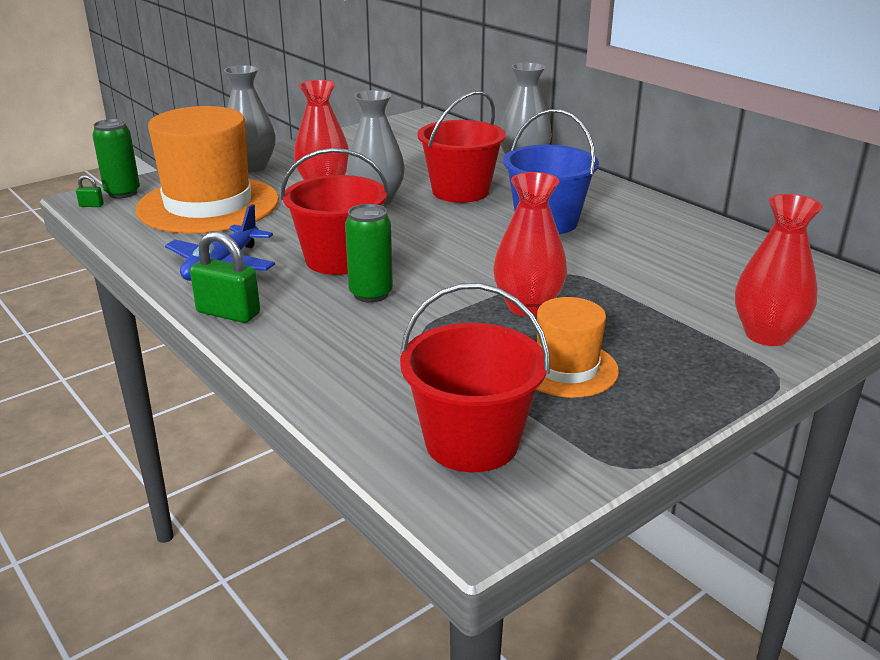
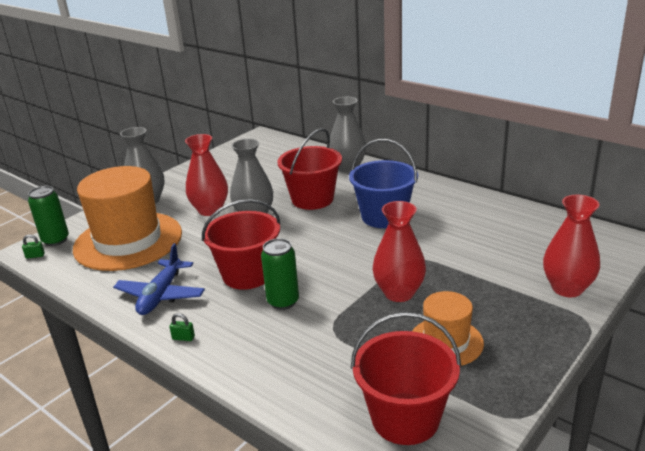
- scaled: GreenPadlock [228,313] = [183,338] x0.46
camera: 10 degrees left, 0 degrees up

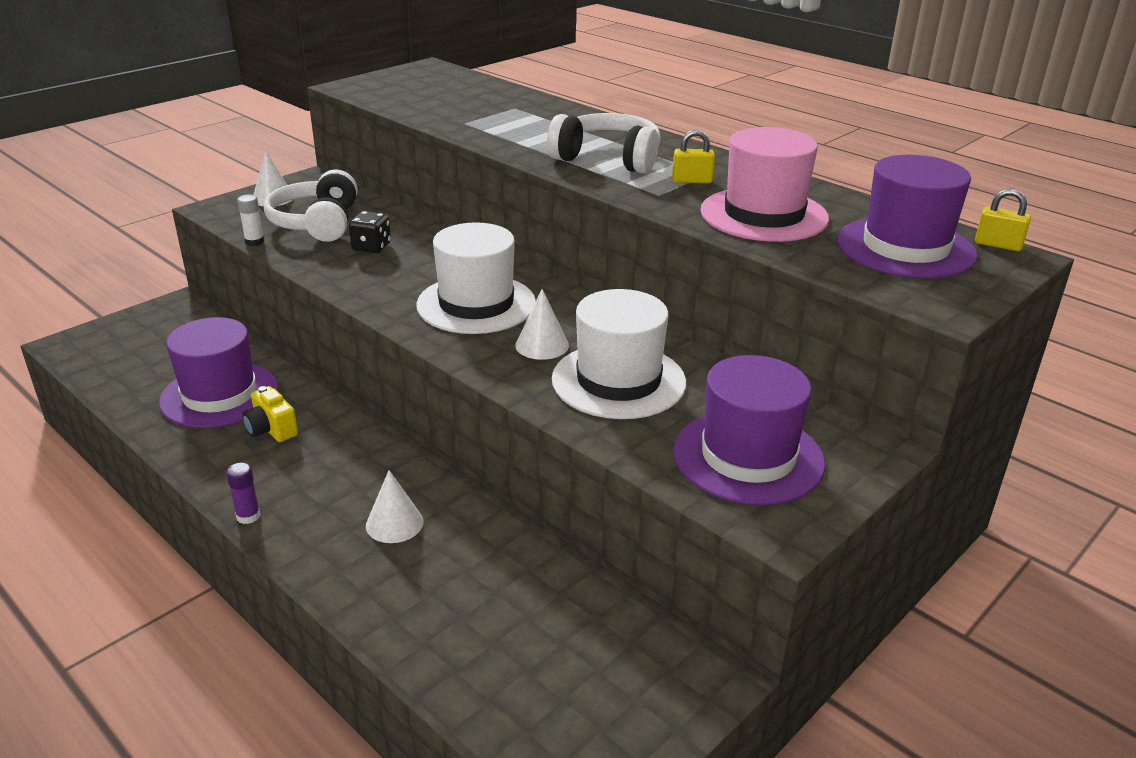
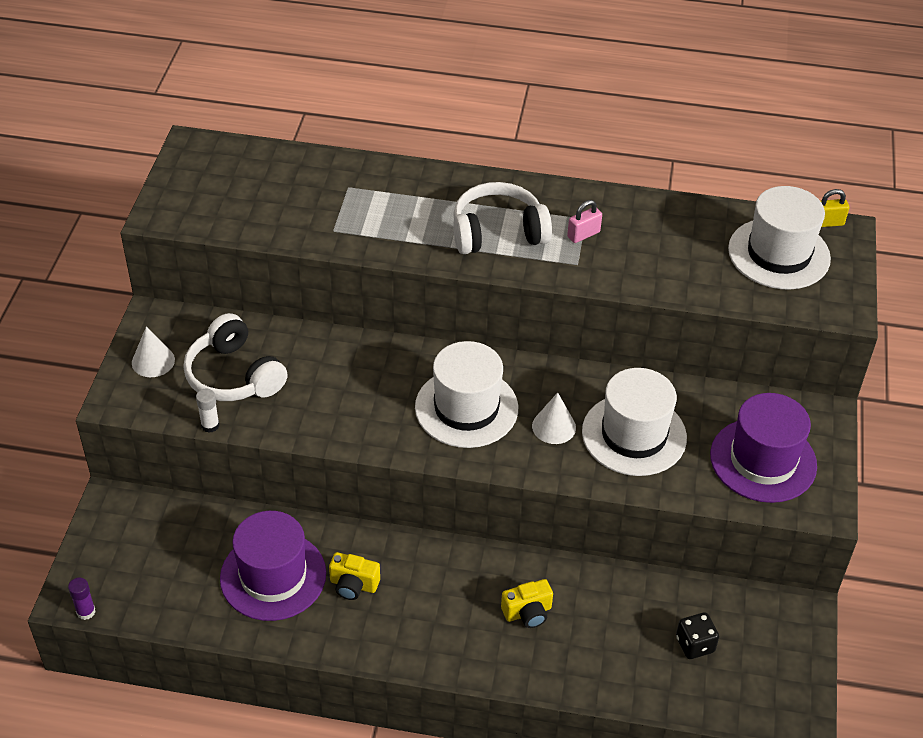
- shifted: PurpleGlueStick [248,516] to [86,611]
- shifted: BlackDice [371,247] to [695,644]
- swapped: WhiteCone [394,523] to YellowCamera [527,612]
- repainted: YellowPadlock [692,181] to PinkPadlock [583,235]
- gone: PinkHat [764,215]
- repainted: PurpleHat [905,248] to WhiteHat [779,254]
camera: 35 degrees left, 15 degrees up

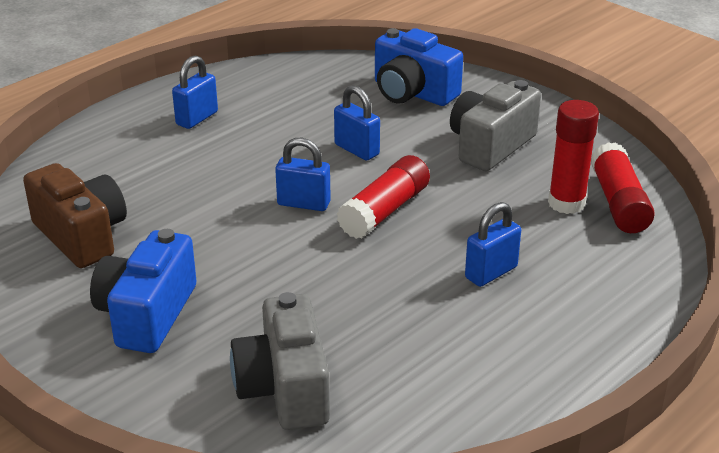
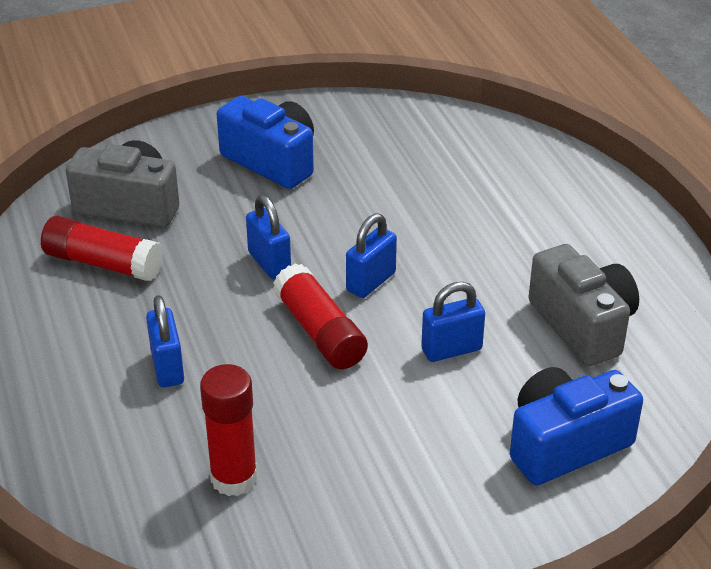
- gone: BrownCamera [81,236]
- shifted: BluePadlock [197,118] to [269,263]
- shifted: GreyCamera [490,146] to [583,325]
- shifted: RedGlueStick [618,202] to [103,263]
camera: 115 degrees right, 5 degrees up

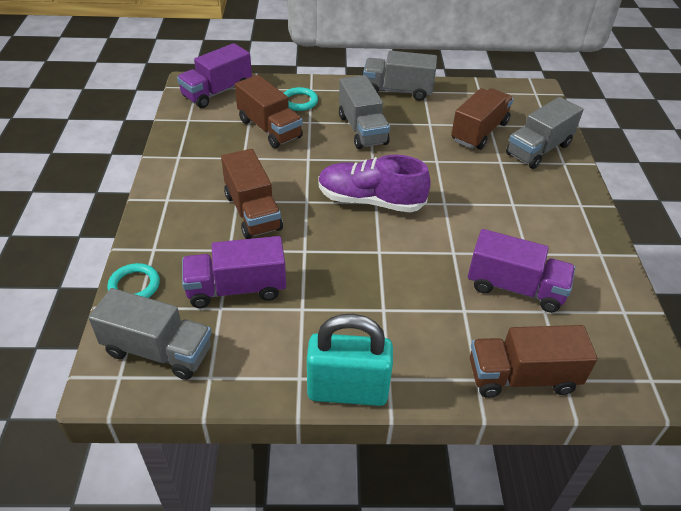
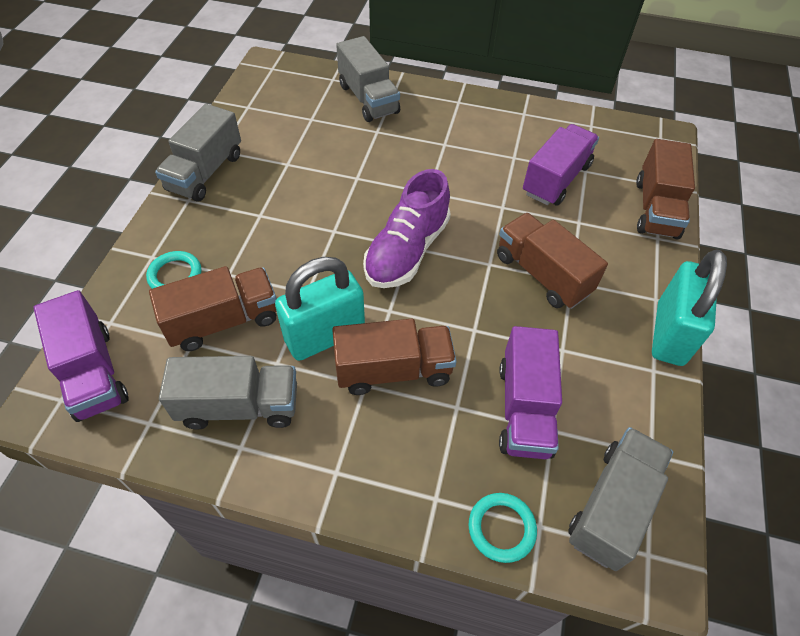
- shifted: GreyTruck [362,129] to [239,406]
- shifted: BrownTruck [479,132] to [542,274]
- new: TurquoisePadlock [325,336]
camera: 75 degrees left, 10 degrees up

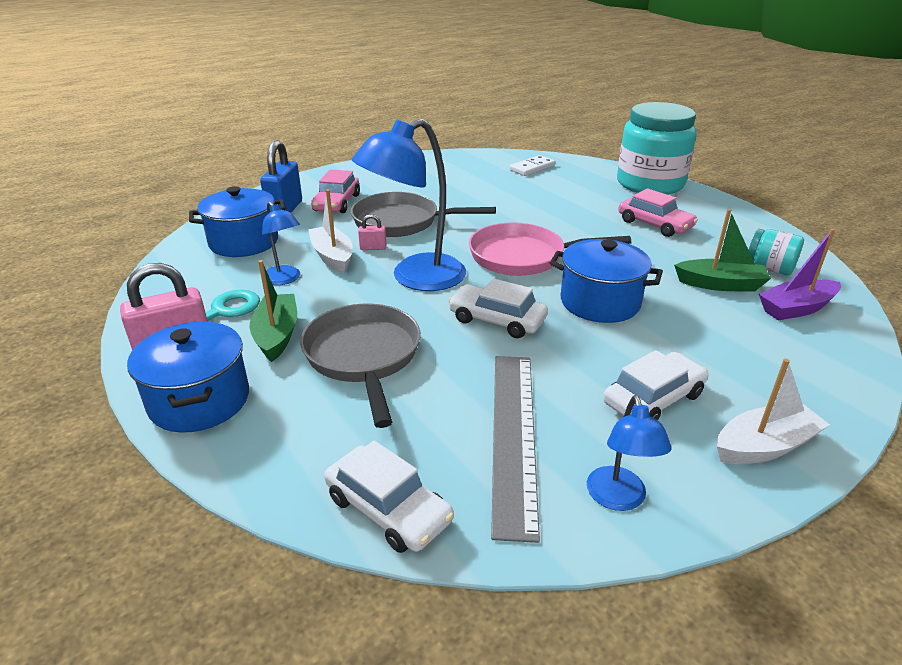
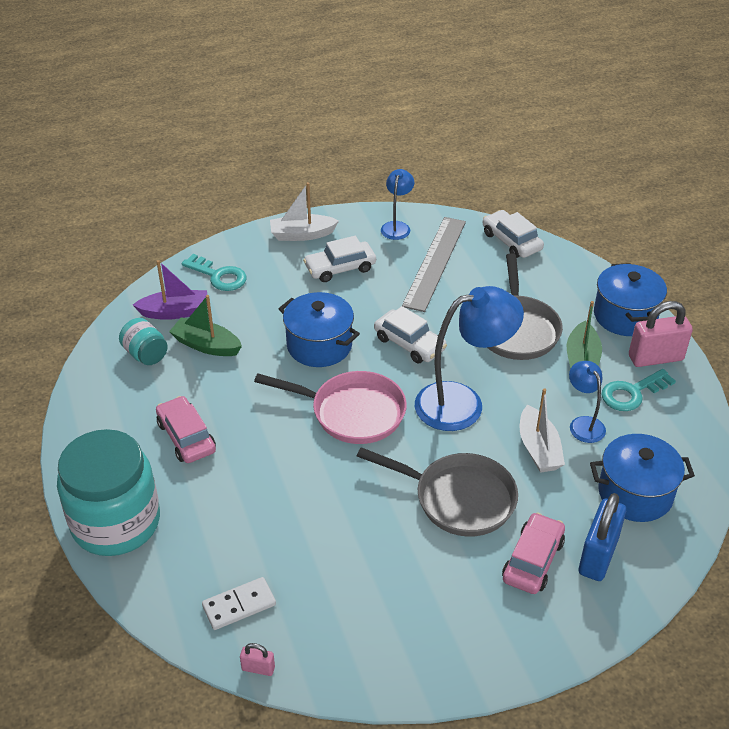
- shifted: PinkPadlock [373,248] to [258,668]
- new: TurquoiseKey [218,276]
camera: 165 degrees left, 10 degrees up

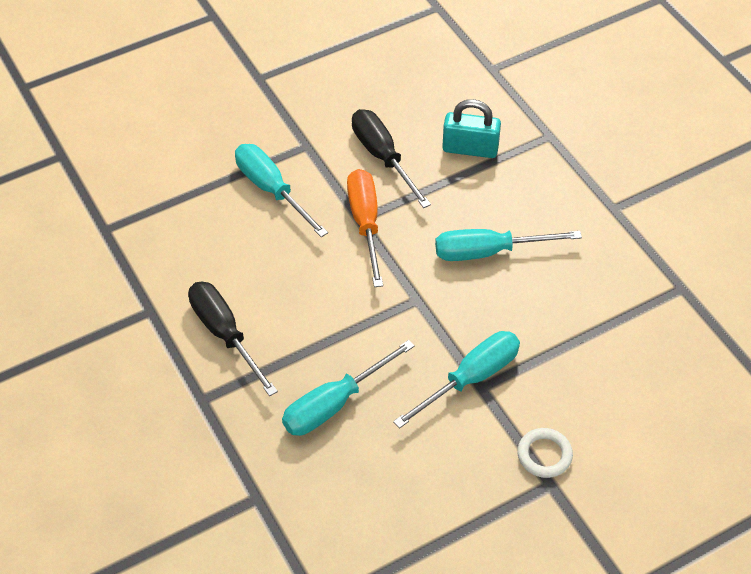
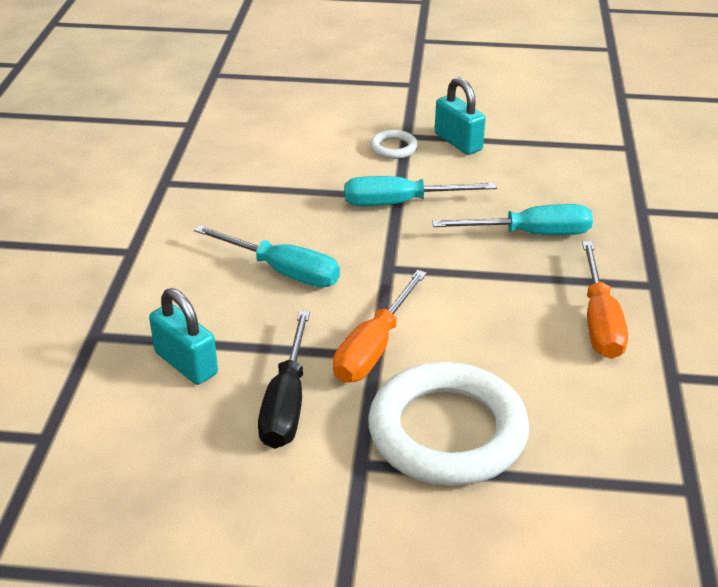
- repainted: BlackScrewdriver [225,334] to OrangeScrewdriver [599,321]
- swapped: TurquoiseScrewdriver [272,190] to WhiteRing [447,432]
- new: TurquoisePadlock [458,142]
camera: 145 degrees left, 15 degrees down

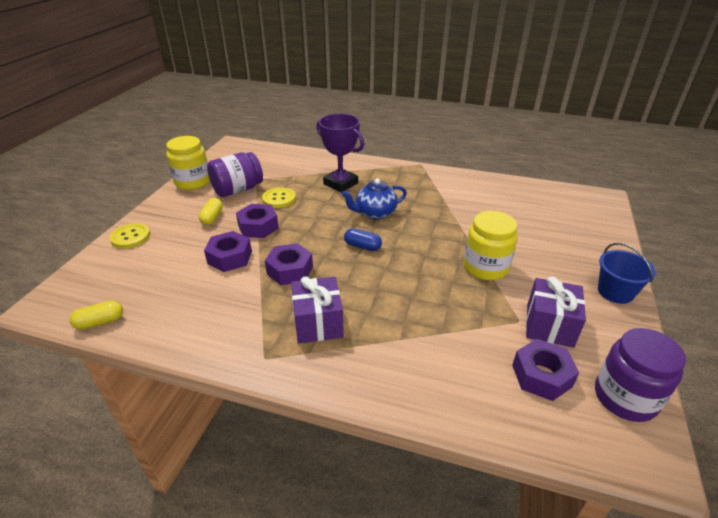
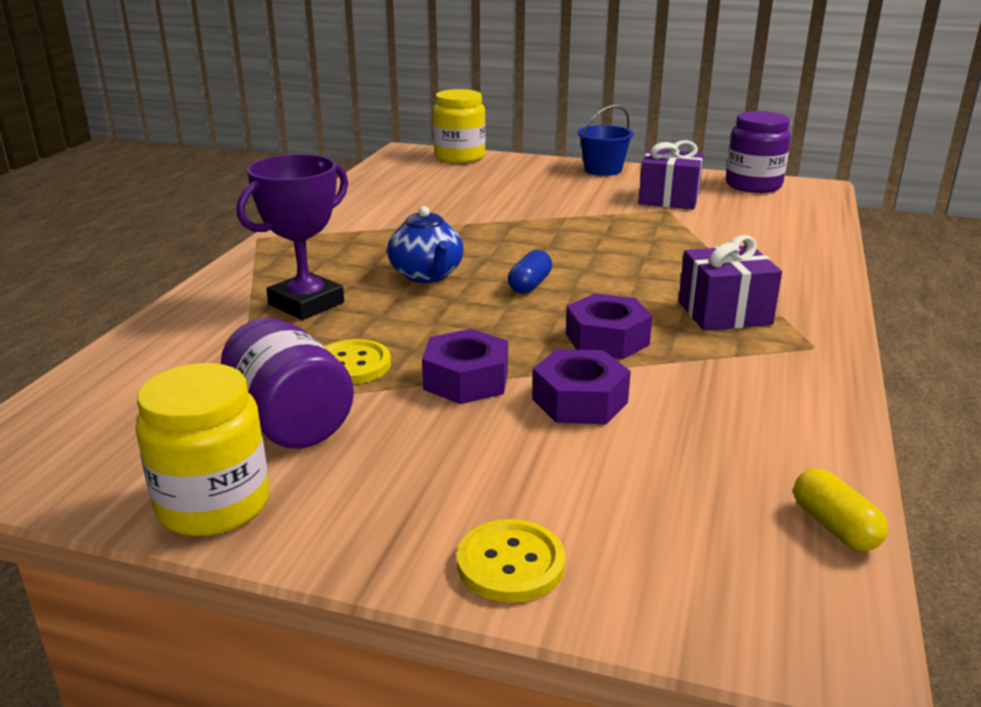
- gone: YellowCapsule [212,218]
- shifted: YellowJar [485,267] to [459,157]
- gone: PurpleNut [541,375]
camera: 90 degrees left, 10 degrees down

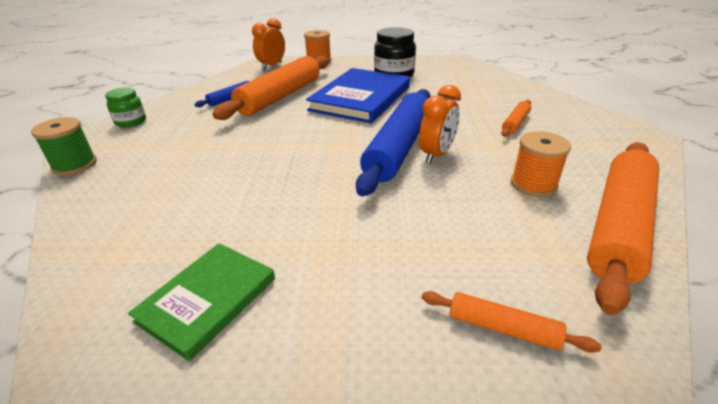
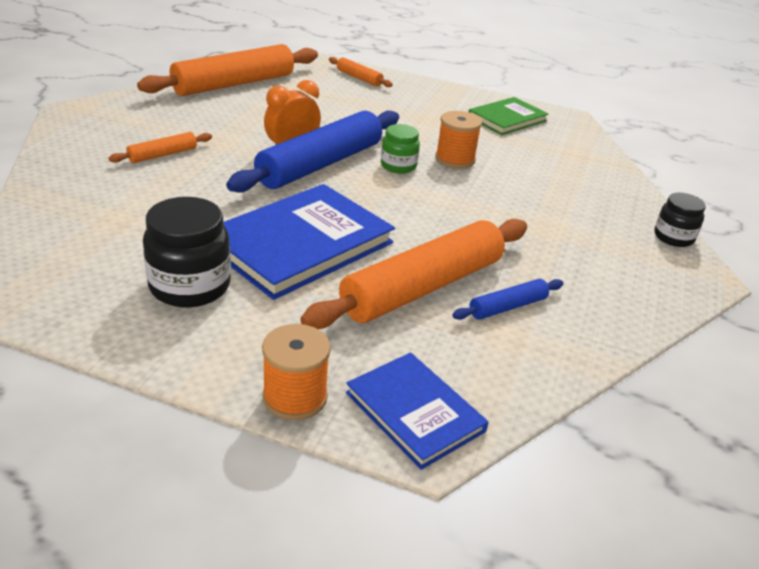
- swapped: GreenSpool [75,165] to BlackJar [673,237]
- shifted: GreenJar [131,122] to [398,166]
- swapped: OrangeClock [272,66] to BlueBook [414,412]
- shifted: OrangeSpool [533,184] to [455,159]
camera: 165 degrees left, 0 degrees up

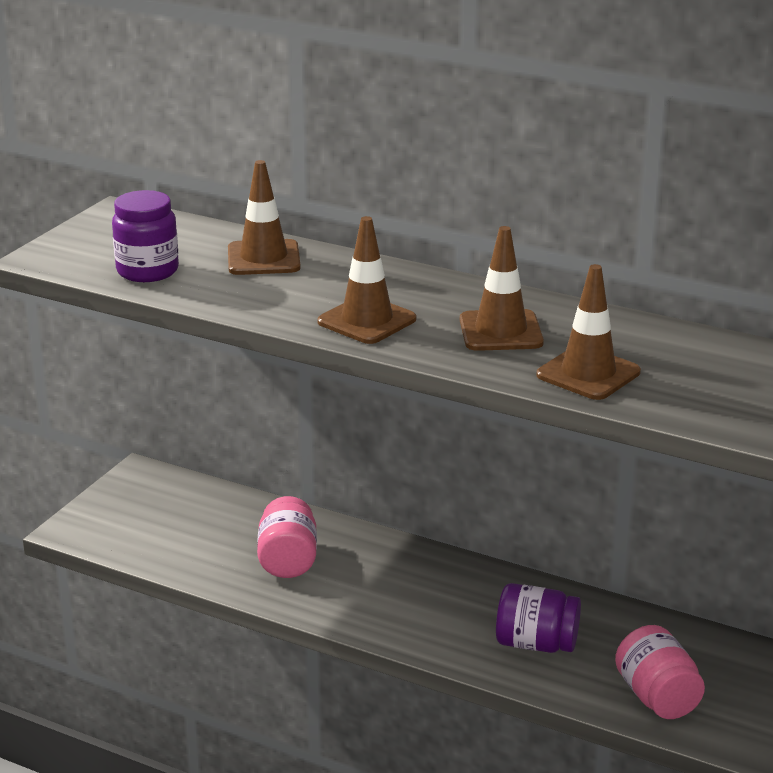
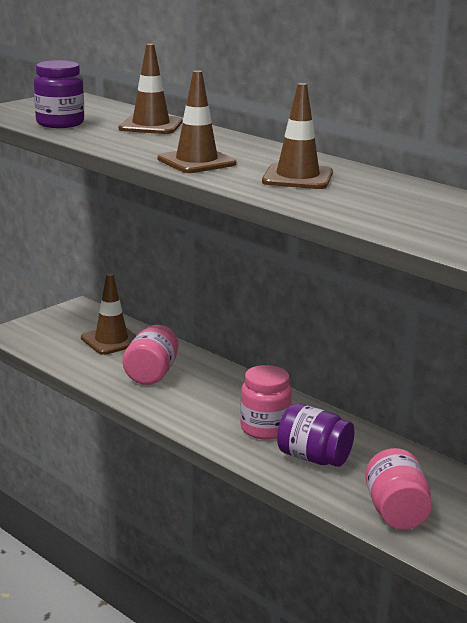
- shifted: BrownTrafficCone [588,374] to [111,340]
- new: PinkJar [265,428]
camera: 15 degrees right, 5 degrees down

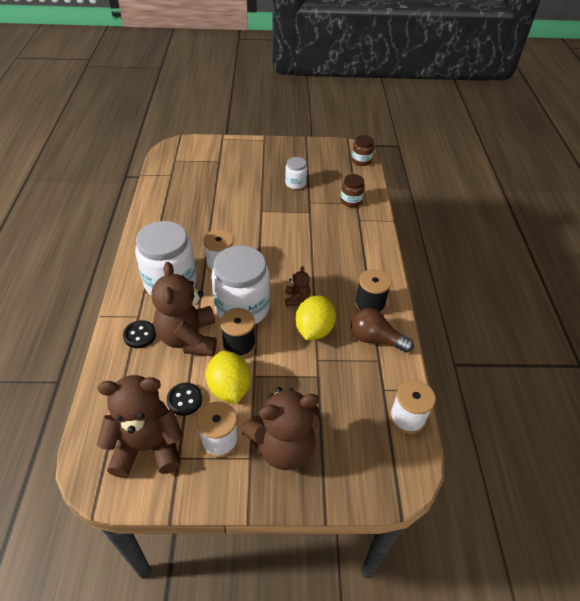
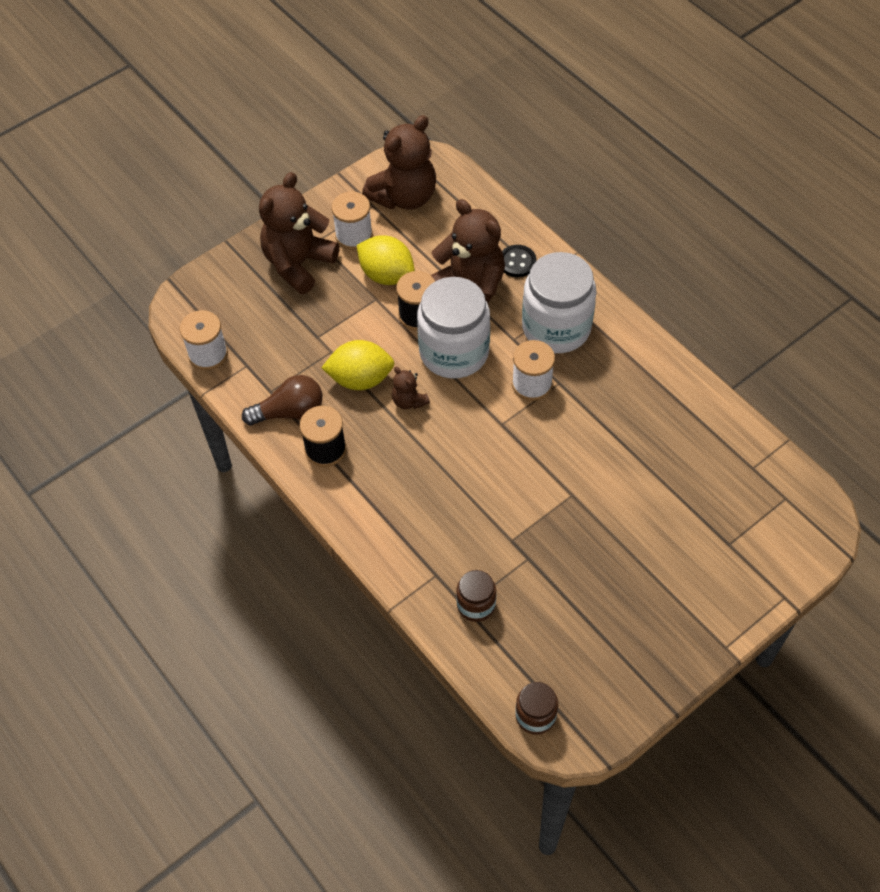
- gone: BlackButton [185,400]
- gone: WhiteJar [295,183]
- rotated: YellowLemon [314,329] = [360,379] 75 degrees counterclockwise
camera: 145 degrees right, 10 degrees up

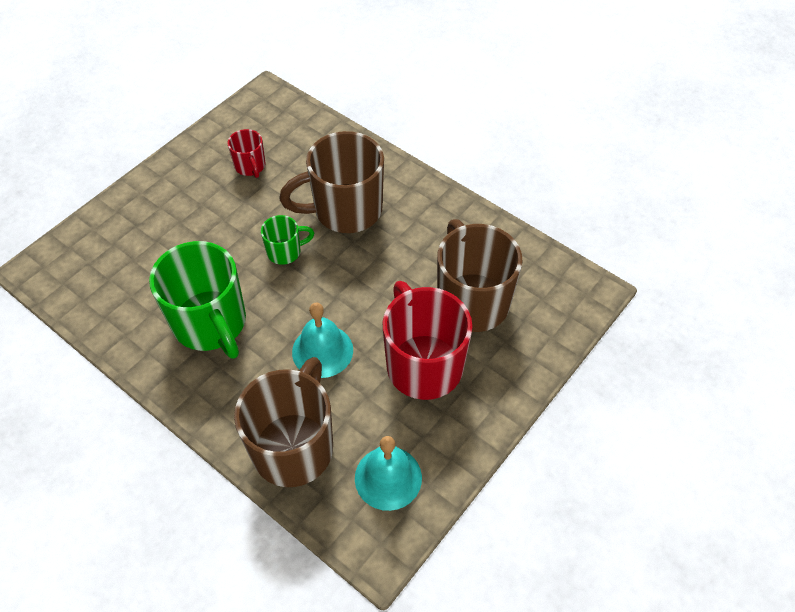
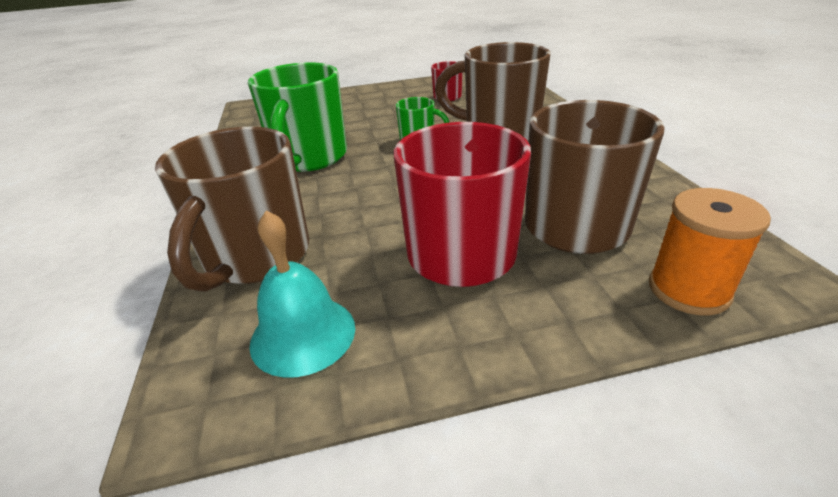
- rotated: BrownMug [294,446] = [256,257] 135 degrees clockwise
- gone: TurquoiseBell [322,351]
- new: OrangeSpool [688,290]
camera: 40 degrees right, 20 degrees down

